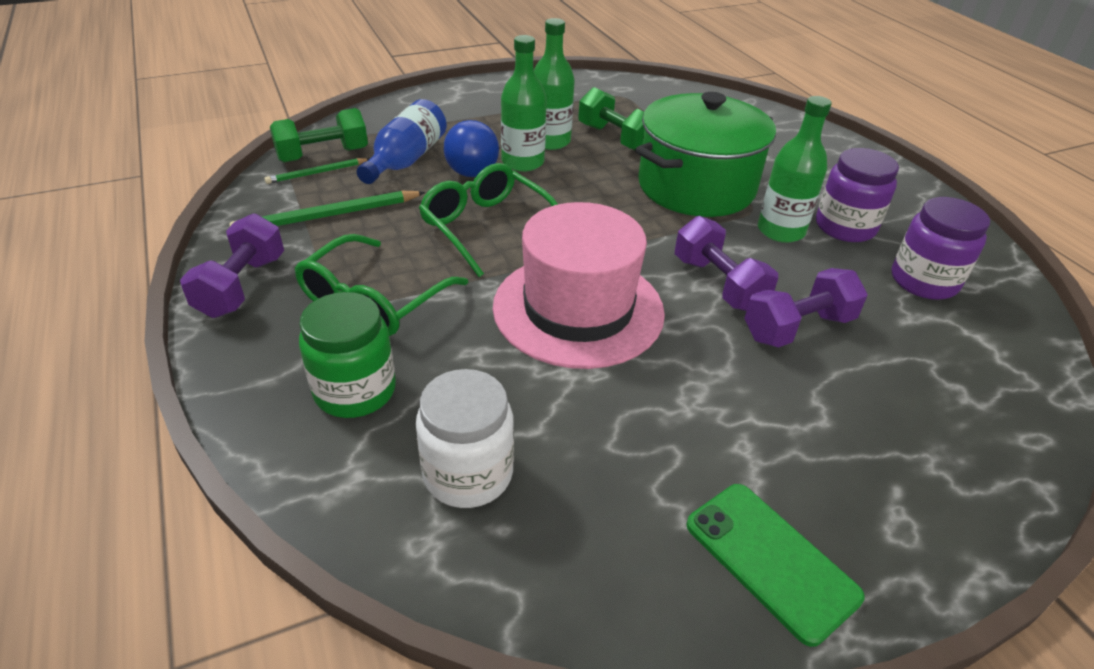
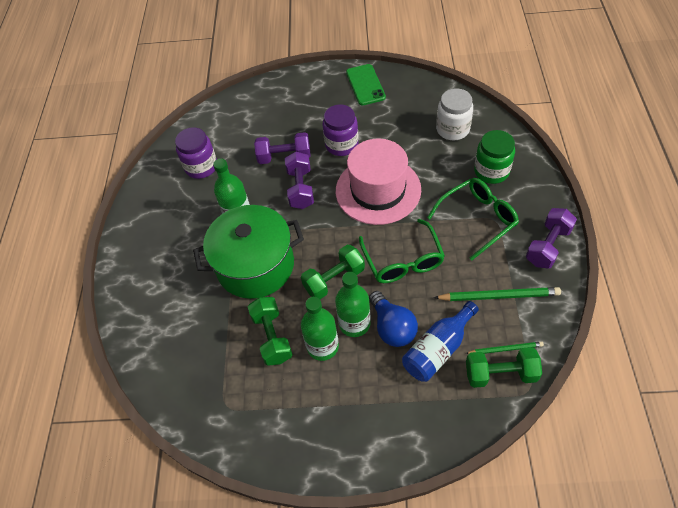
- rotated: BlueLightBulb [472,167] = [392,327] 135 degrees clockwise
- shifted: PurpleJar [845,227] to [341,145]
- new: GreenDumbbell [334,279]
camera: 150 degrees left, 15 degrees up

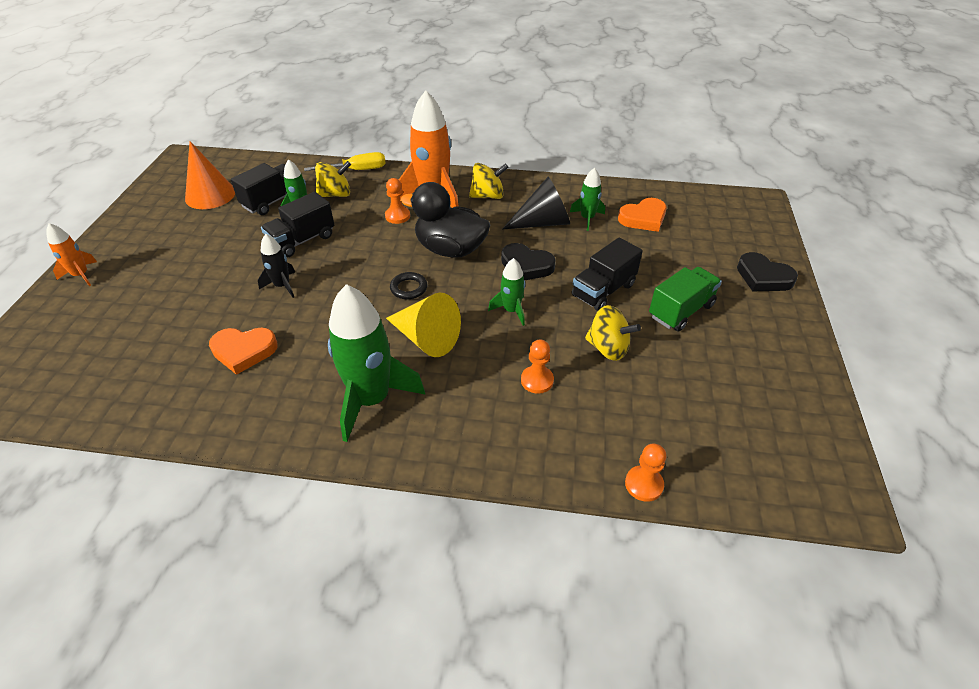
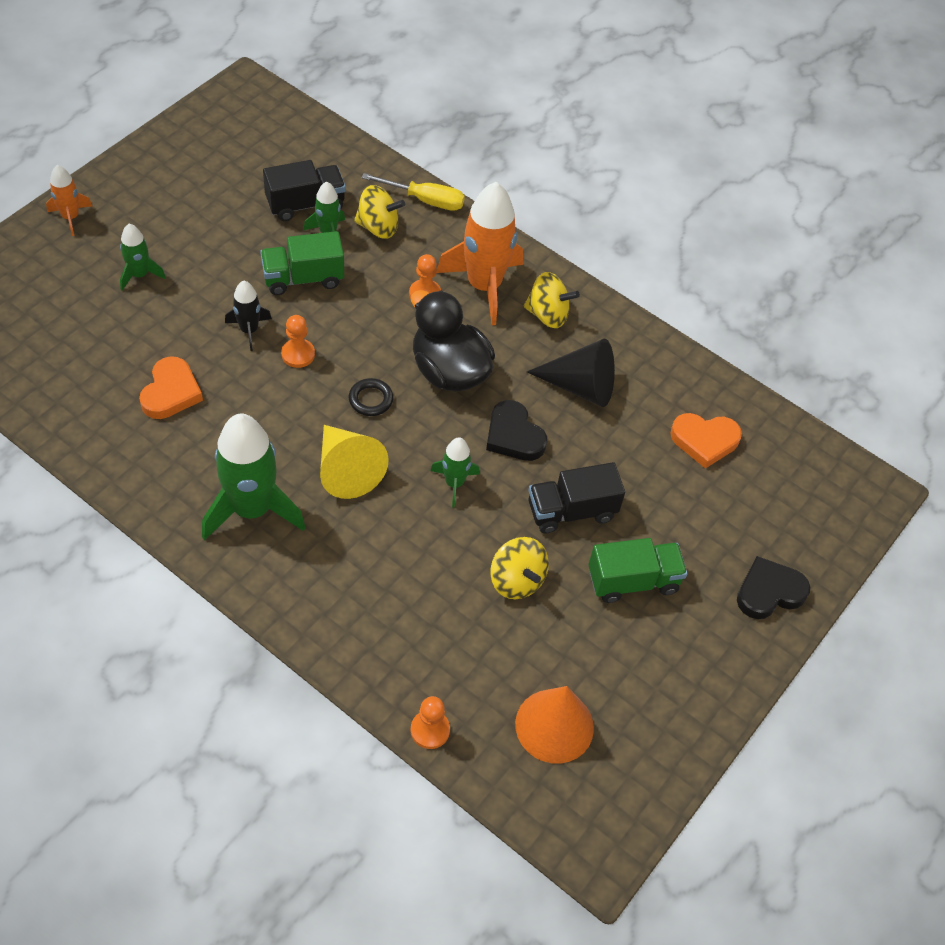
- shifted: OrangeCone [210,195] to [554,725]
- rotated: OrangeHeart [244,351] = [171,392] 105 degrees counterclockwise
- repainted: BlackTruck [302,240] to GreenTruck [303,278]
- shifted: OrangePawn [537,380] to [298,354]
- shifted: GreenRocket [587,218] to [140,275]
- rotated: BlackHeart [763,277] = [769,592] 90 degrees clockwise
camera: 25 degrees right, 10 degrees up

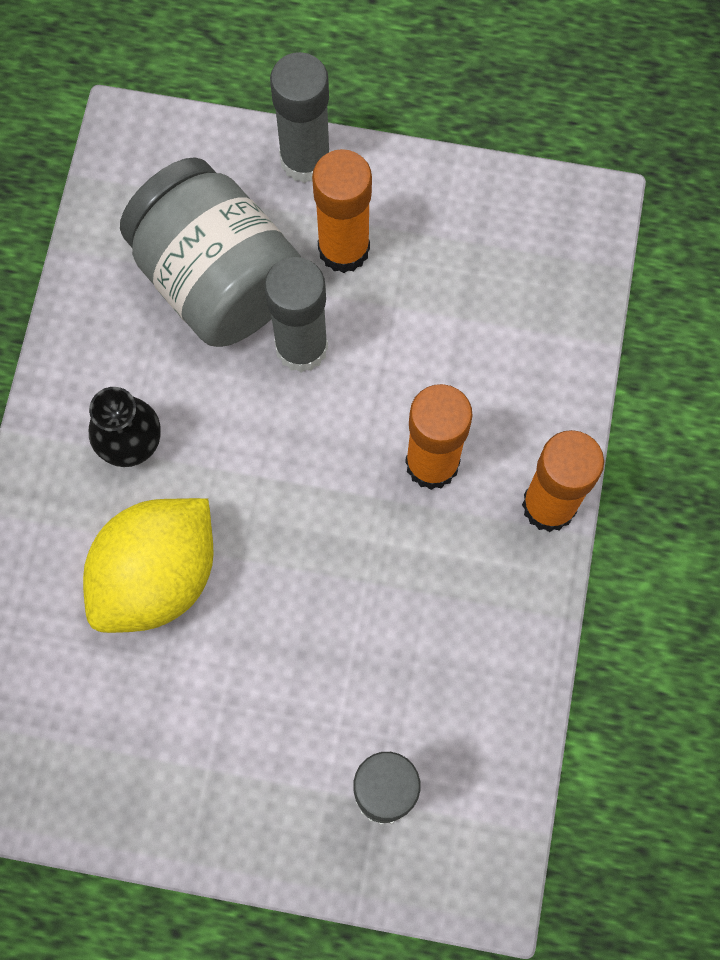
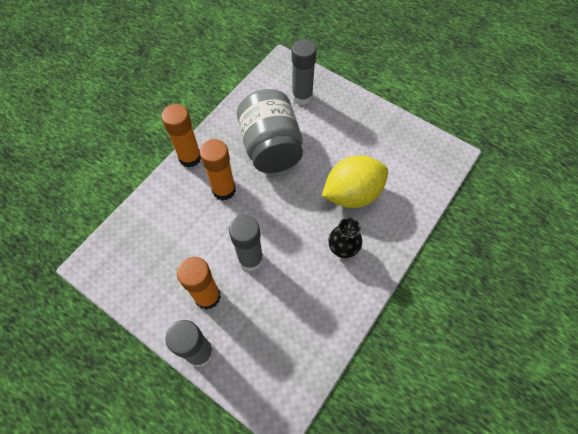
- shifted: GreyJar [218,279] to [271,147]
camera: 155 degrees left, 10 degrees down

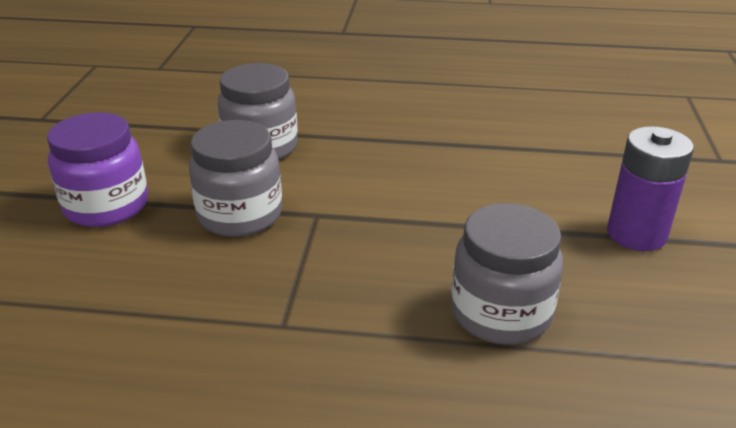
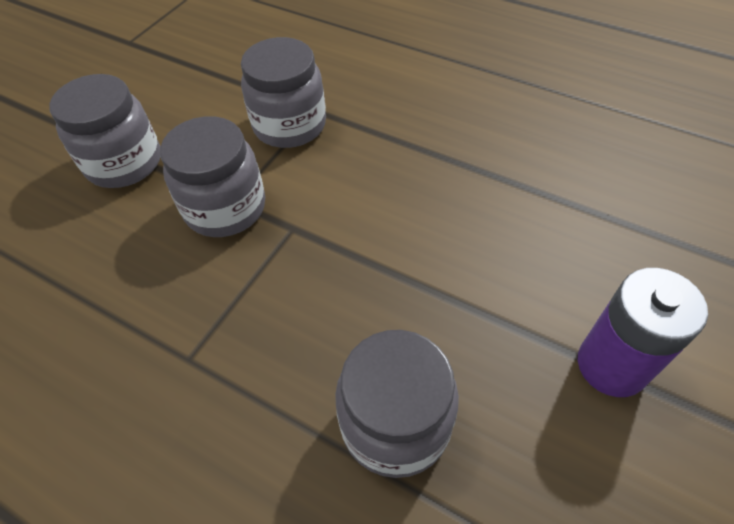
- repainted: PurpleJar [106,206] to GreyJar [124,163]
camera: 25 degrees right, 20 degrees up

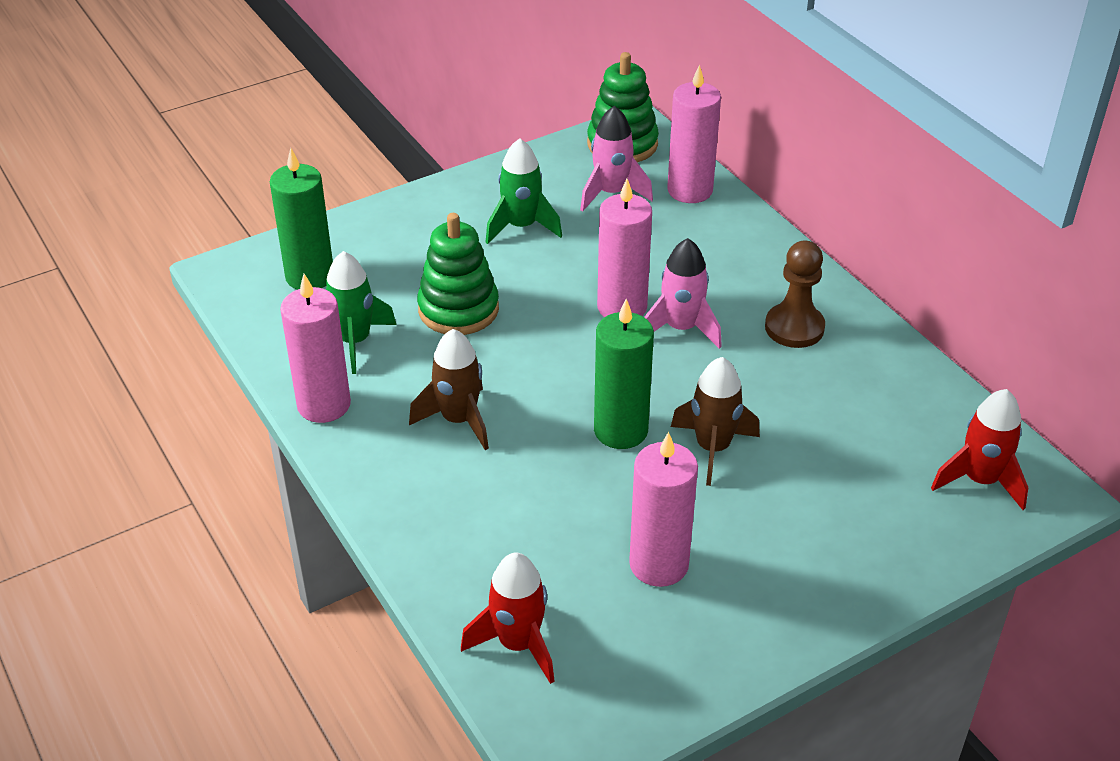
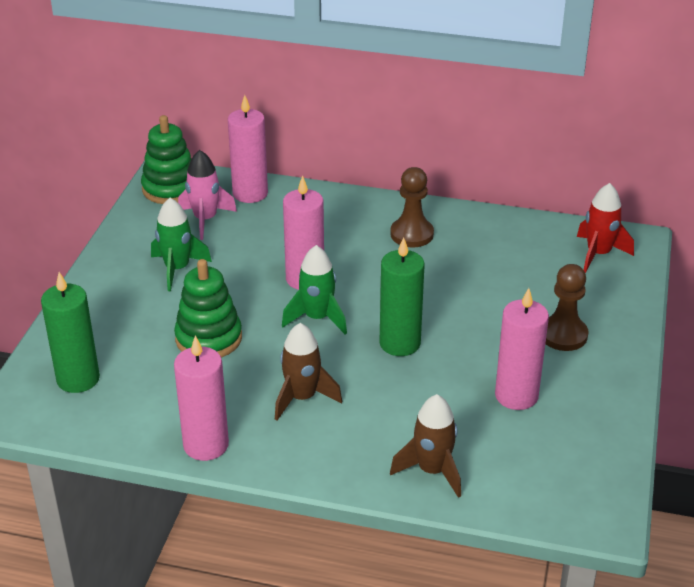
- shifted: GreenRocket [354,341] to [317,318]
- gone: RedRocket [517,644]
- gone: PinkRocket [681,328]
- shifted: BrownRocket [713,448] to [432,470]
- new: BrownPawn [563,335]
camera: 45 degrees left, 5 degrees down

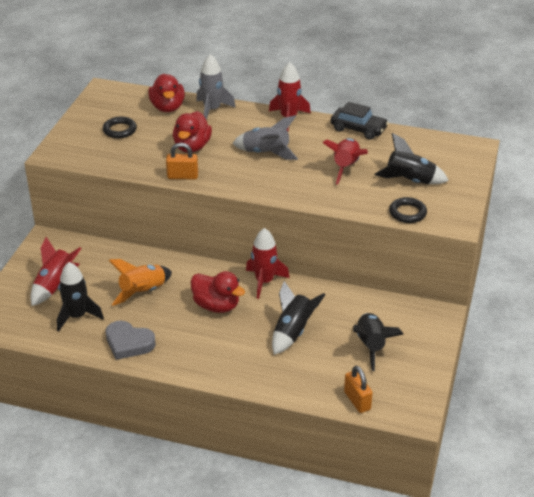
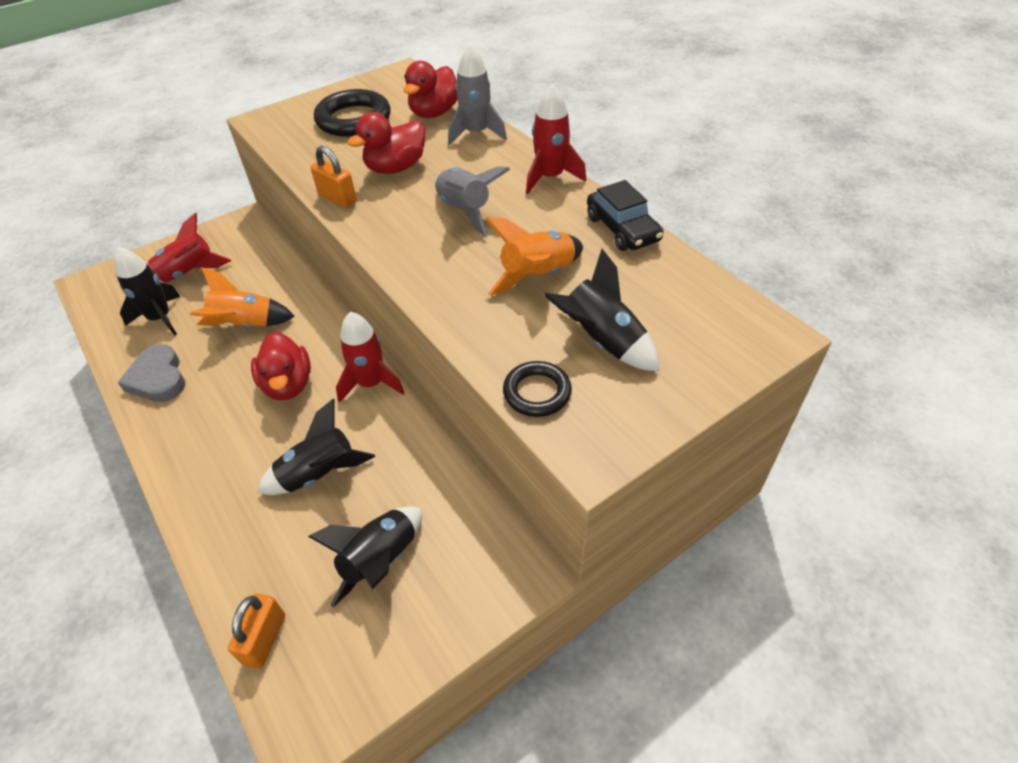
- scaled: BlackRing [119,130] = [353,119] x1.71
- repainted: RedRocket [346,167] to OrangeRocket [538,276]
camera: 40 degrees right, 10 degrees up

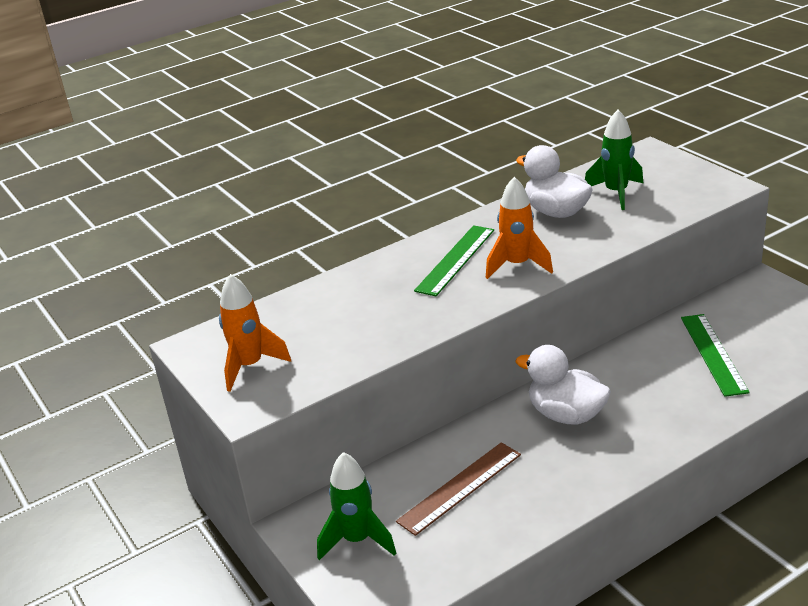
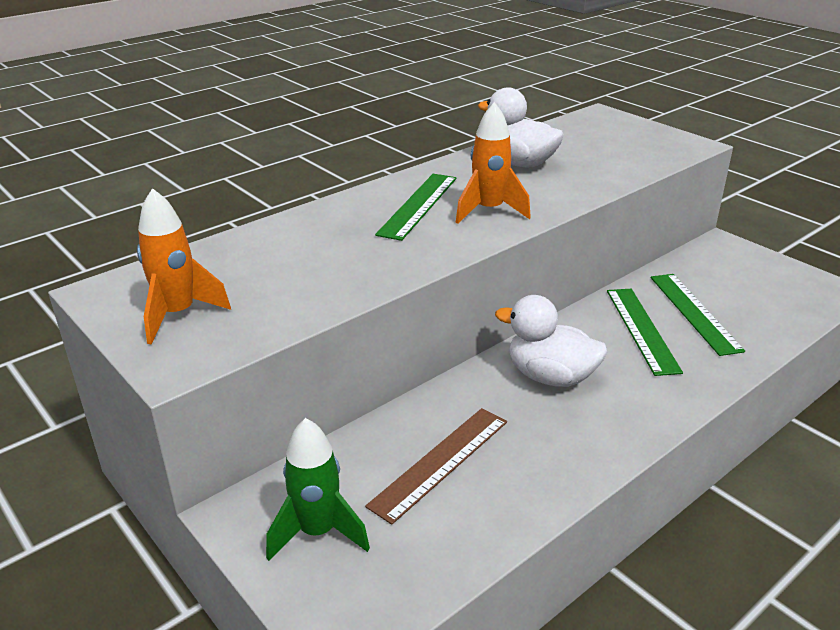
- gone: GreenRocket [616,193]
- new: GreenRuler [641,329]
camera: 10 degrees left, 0 degrees up

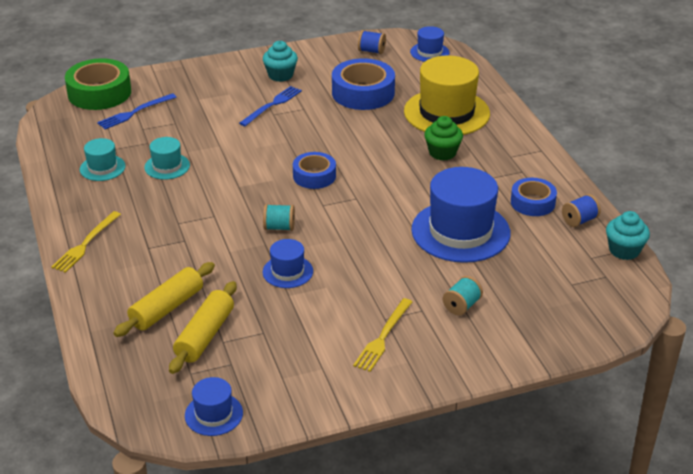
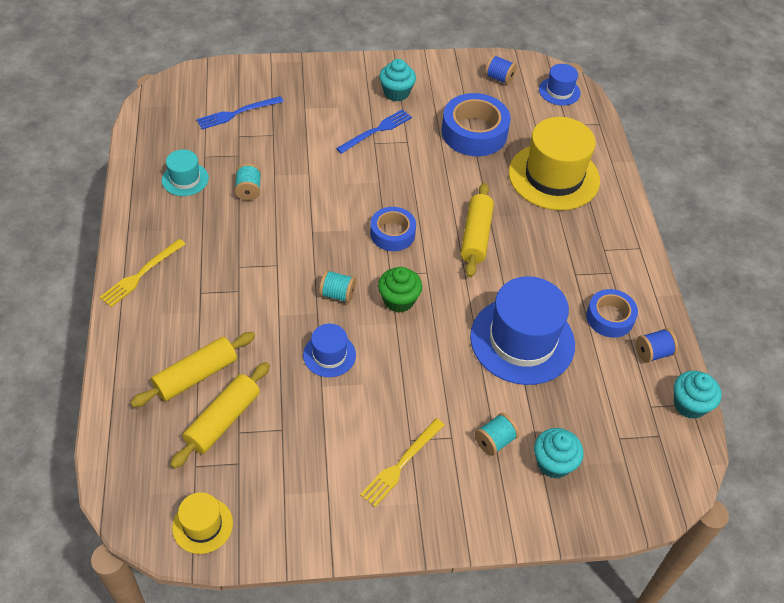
- gone: GreenTape [99,93]
- swapped: TurquoiseHat [167,166] to TurquoiseSpool [249,190]
- repainted: BlueHat [213,414] to YellowHat [202,525]
- shifted: GreenCupcake [442,153] to [399,300]
- new: YellowRollingPin [476,236]
- new: TurquoiseCupcake [553,463]
camera: 10 degrees right, 15 degrees up

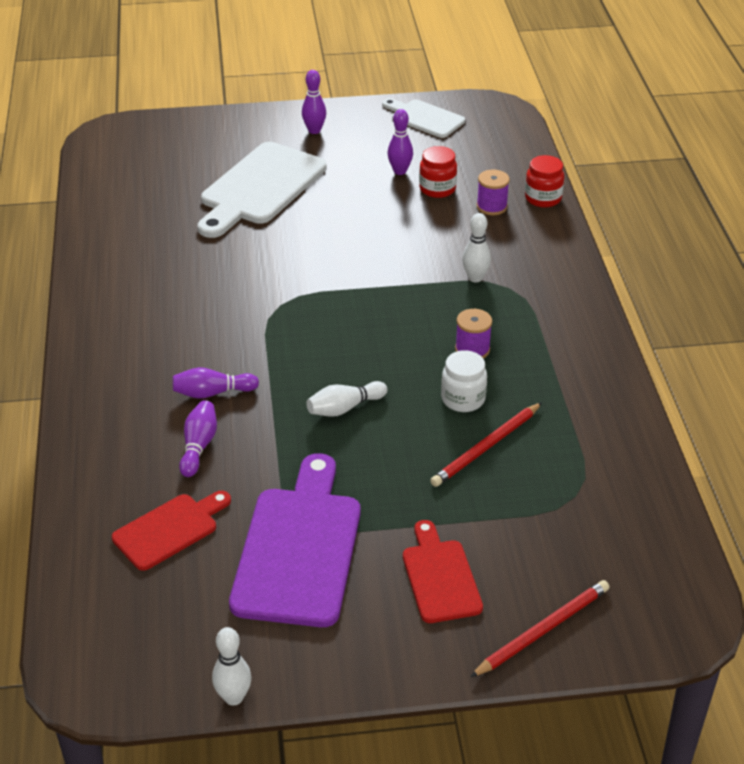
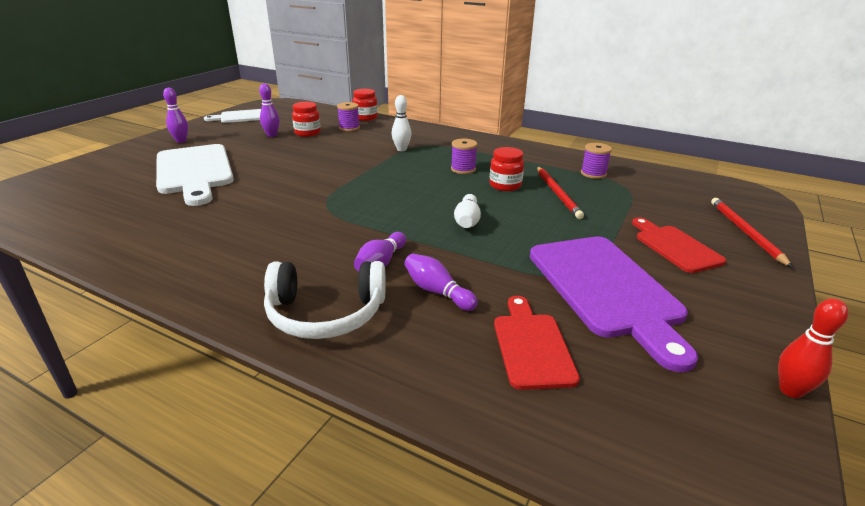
- repainted: WhiteBowlingPin [233,697] to RedBowlingPin [790,390]
- rotated: PurpleCuttingBoard [298,548] = [607,289] 150 degrees counterclockwise
- rotated: RedCuttingBoard [440,577] = [674,247] 45 degrees clockwise
- repainted: WhiteJar [463,399] to RedJar [505,185]
- new: WhiteHeadphones [326,313]
- new: PurpleSpool [593,174]
camera: 55 degrees left, 10 degrees down

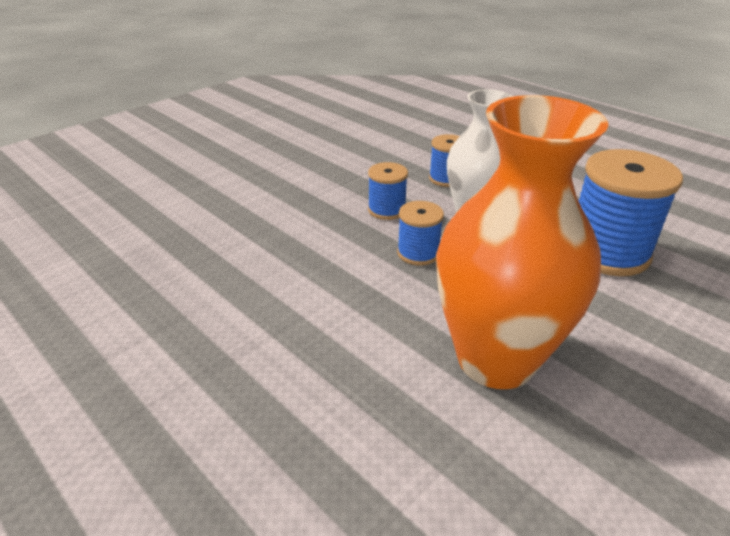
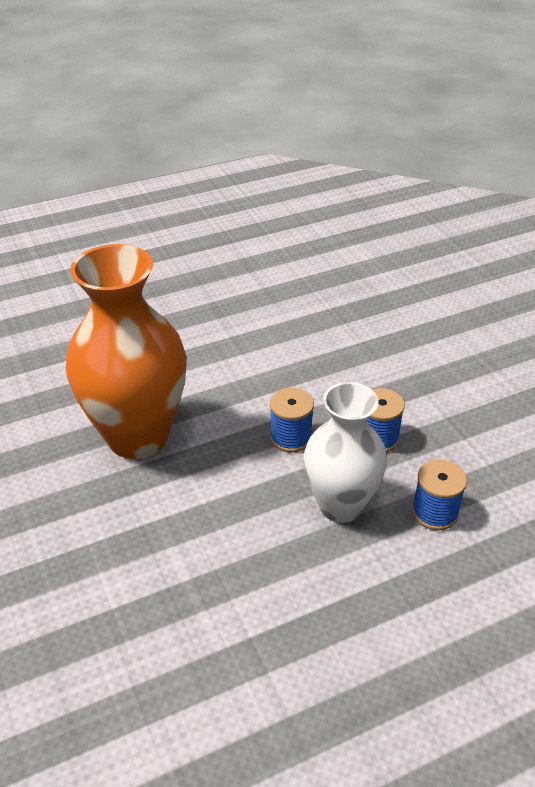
- gone: BlueSpool [607,252]
camera: 110 degrees right, 5 degrees up

